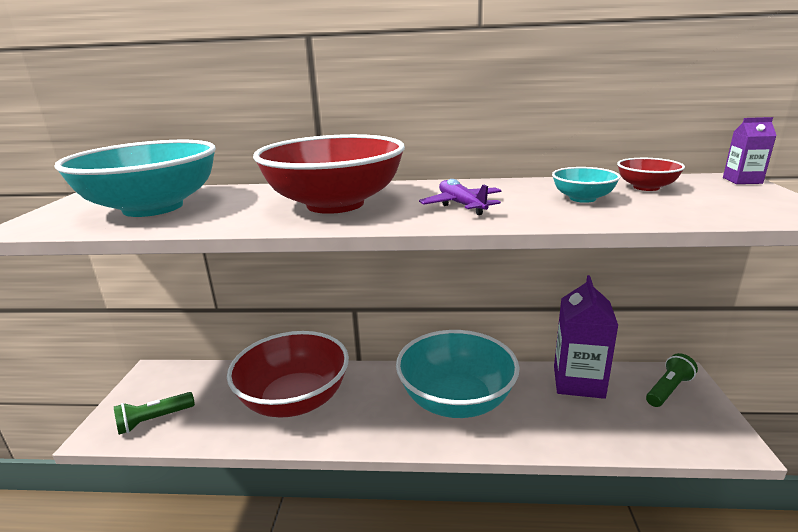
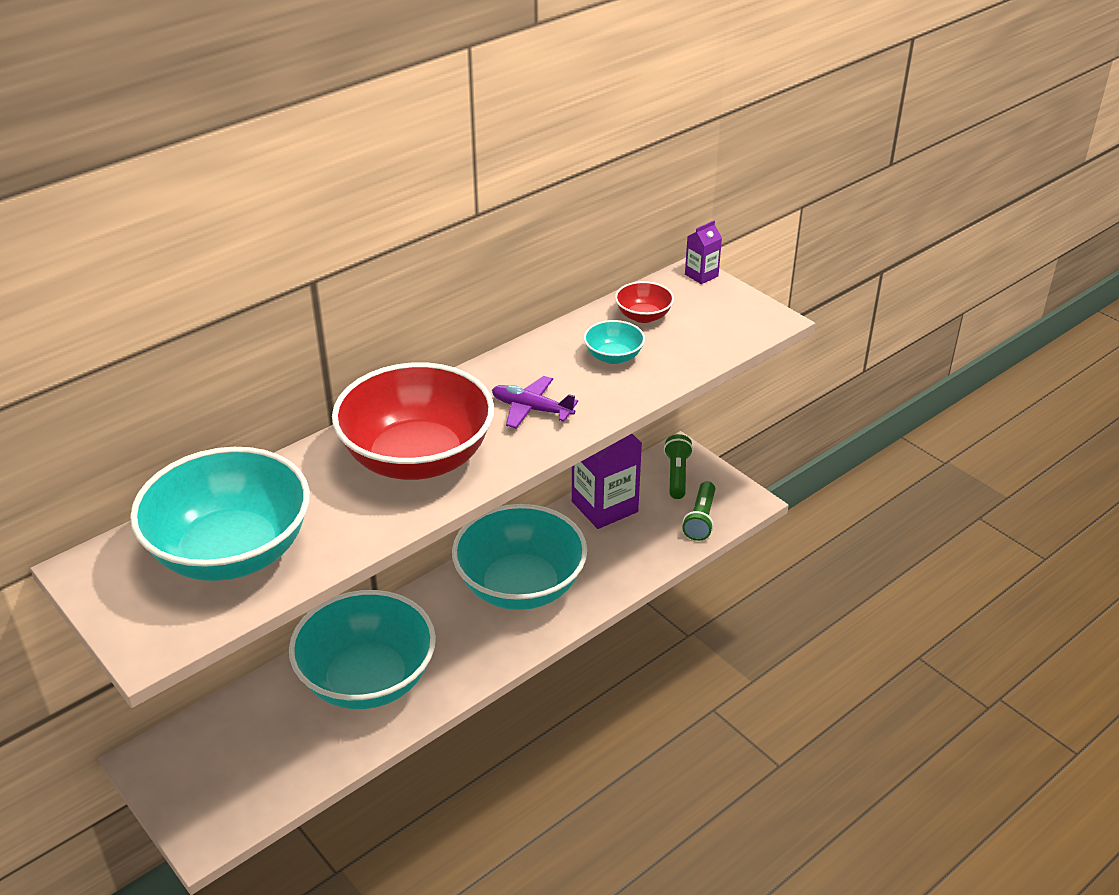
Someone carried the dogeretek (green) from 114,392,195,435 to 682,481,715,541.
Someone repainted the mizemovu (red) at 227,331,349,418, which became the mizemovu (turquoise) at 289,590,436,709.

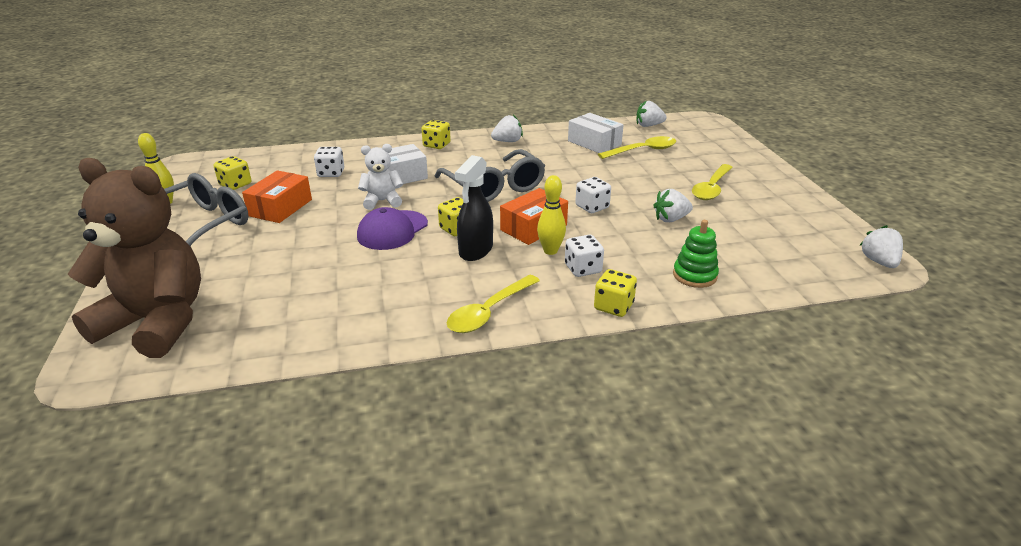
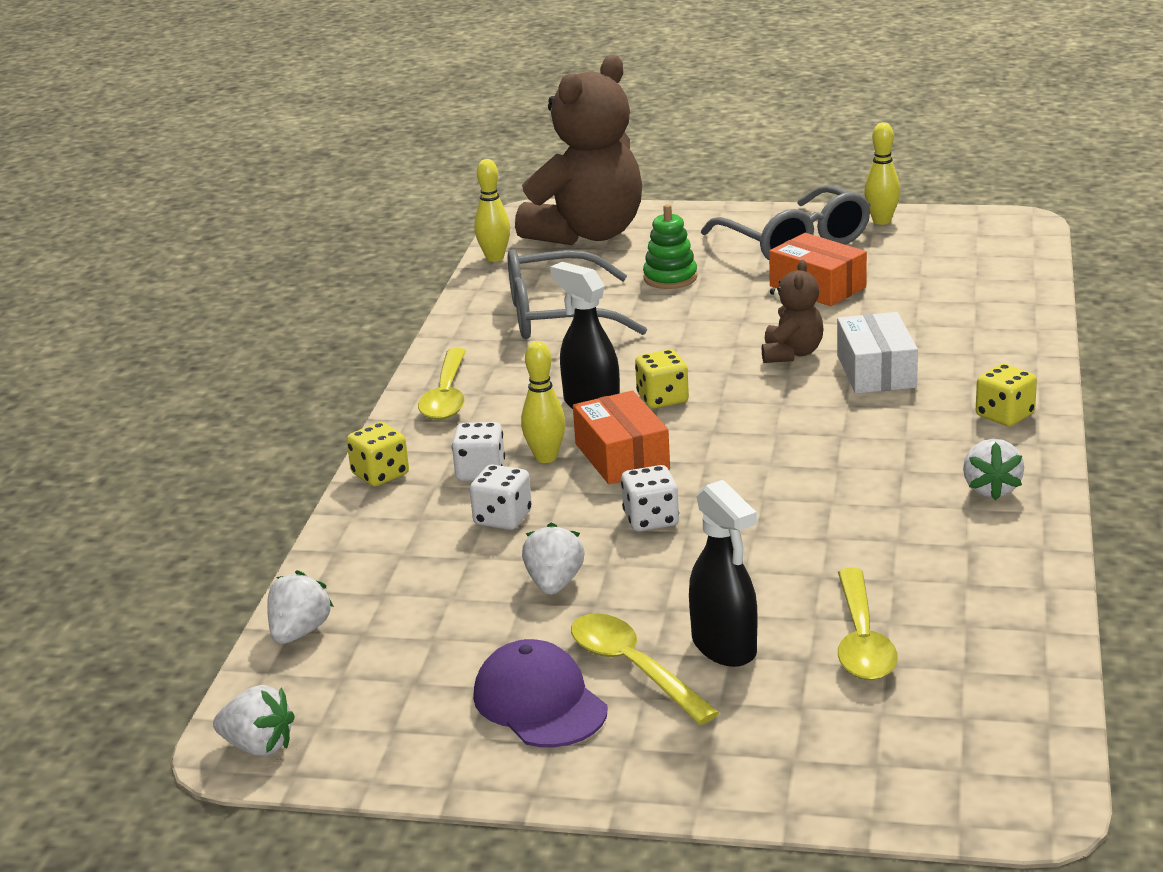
Someone took away the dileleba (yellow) at 214,156,251,190.
Someone took away the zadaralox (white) at 568,113,624,153.
Someone put down the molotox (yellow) at 474,159,510,262.
Someone put down the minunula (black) at 689,480,757,667.
Someone carried the dileleba (white) from 314,147,344,177 to 470,464,532,530.
Someone carried the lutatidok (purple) from 357,207,428,250 to 473,639,607,747.
Someone carried the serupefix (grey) from 434,149,545,202 to 508,249,647,339.
Someone carried the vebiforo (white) from 637,101,667,127 to 267,570,334,644.
Someone carried the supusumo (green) from 673,220,719,288 to 643,204,697,289.
Someone repainted the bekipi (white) at 358,144,403,210, which became the bekipi (brown) at 762,260,824,363.
Someone rotated the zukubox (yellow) at 447,275,540,333 by 150 degrees counterclockwise.

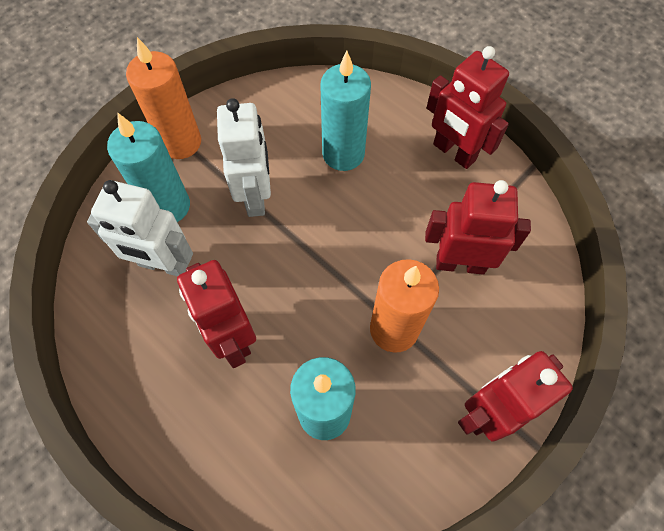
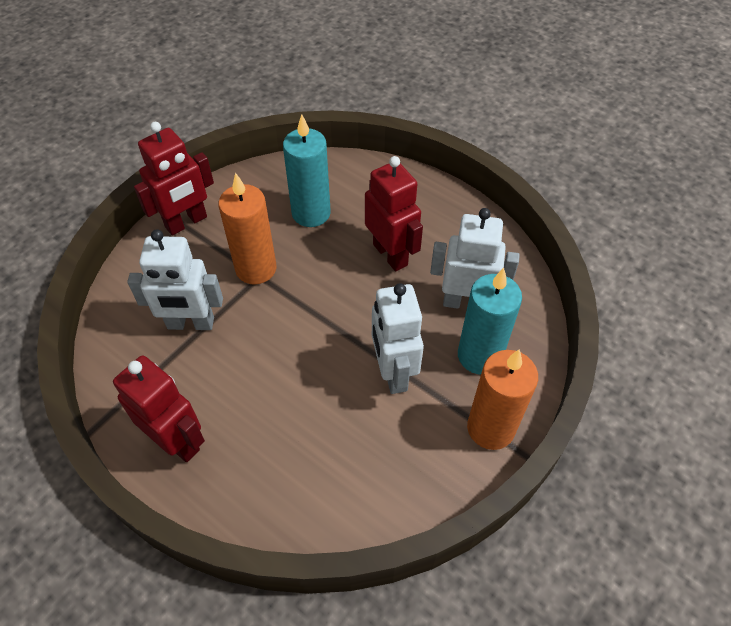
Someone took away the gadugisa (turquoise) at 320,51,371,171.
Someone repainted the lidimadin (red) at 425,180,531,275, which became the lidimadin (white) at 127,229,223,330.

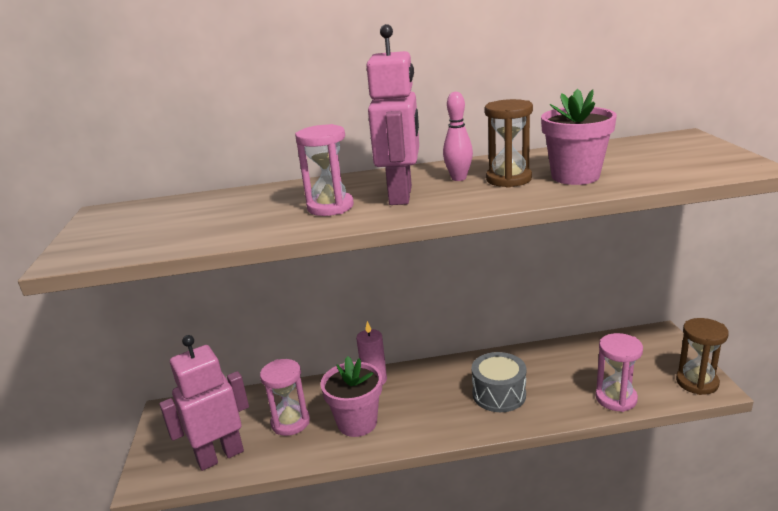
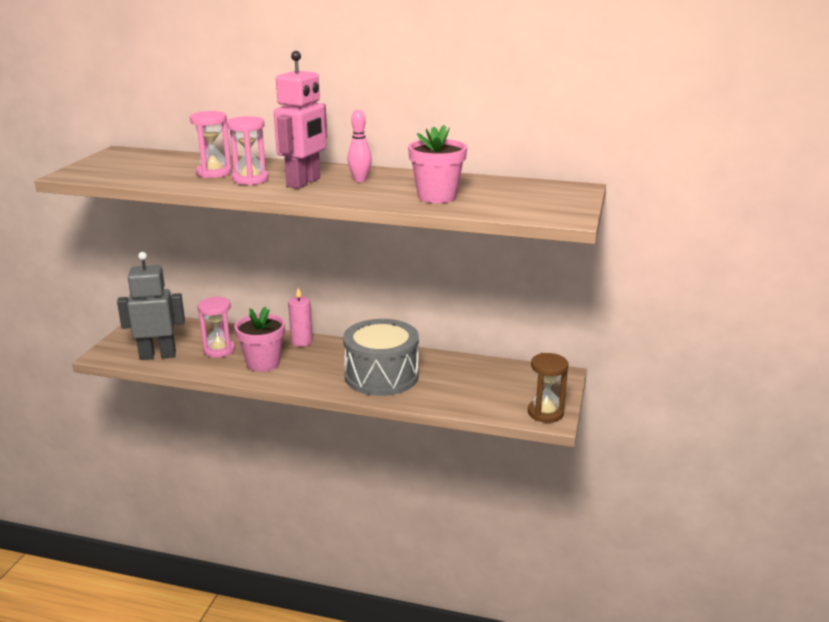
Someone took away the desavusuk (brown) at 485,99,533,188.
Someone carried the desavusuk (pink) from 595,333,643,412 to 190,111,232,178.
Someone repainted the lidimadin (pink) at 159,335,249,471, which became the lidimadin (grey) at 117,252,185,360.
Someone scaled the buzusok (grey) at 471,352,526,412 by 1.61.

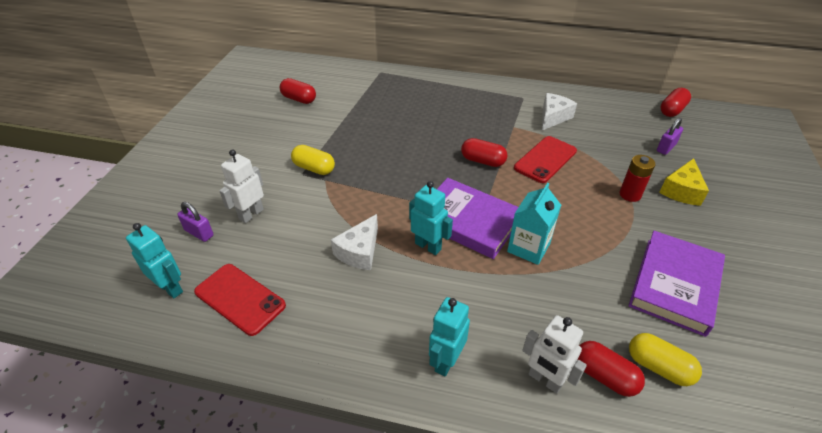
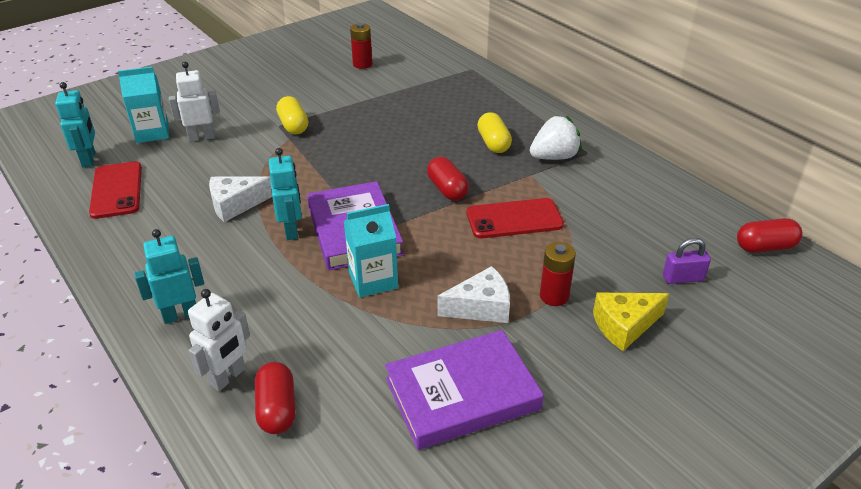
Someone put down the vebiforo (white) at 530,116,582,160.
Someone carried the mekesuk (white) from 542,93,577,130 to 437,266,510,323.
Someone carried the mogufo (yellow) from 629,333,702,386 to 477,112,512,153.
Someone swapped the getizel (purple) at 177,202,214,242 for the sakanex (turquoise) at 118,66,169,143.
Someone swapped the mogufo (red) at 280,78,316,104 for the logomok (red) at 350,23,372,69.
Someone rotated the lidimadin (white) at 522,315,587,394 by 135 degrees counterclockwise.

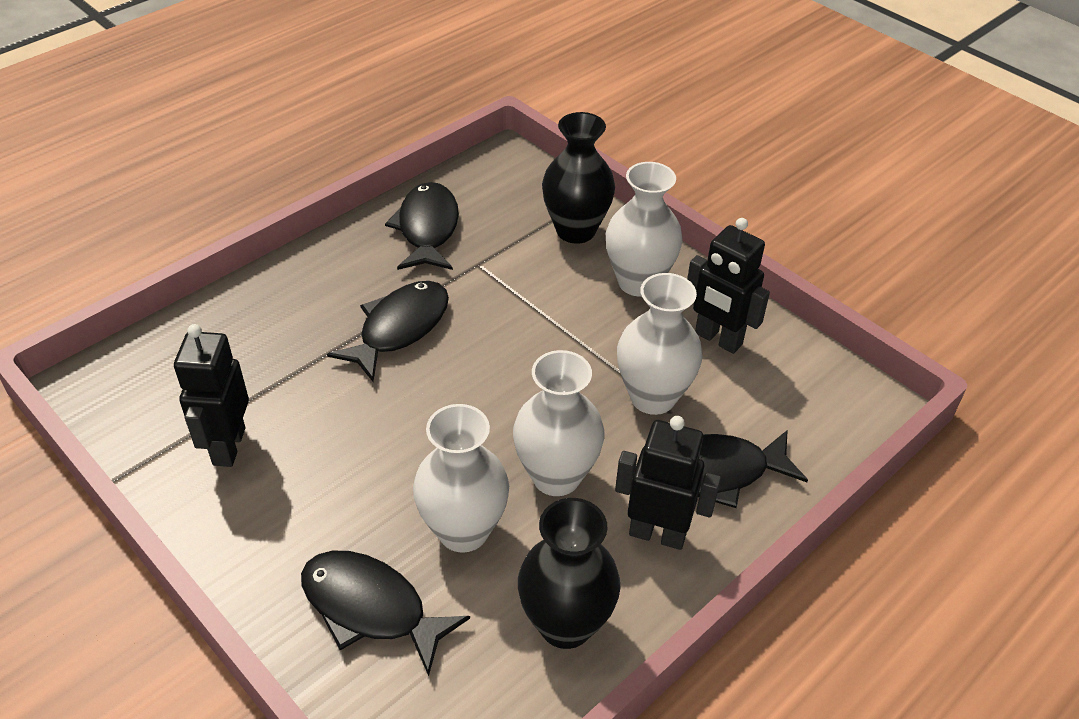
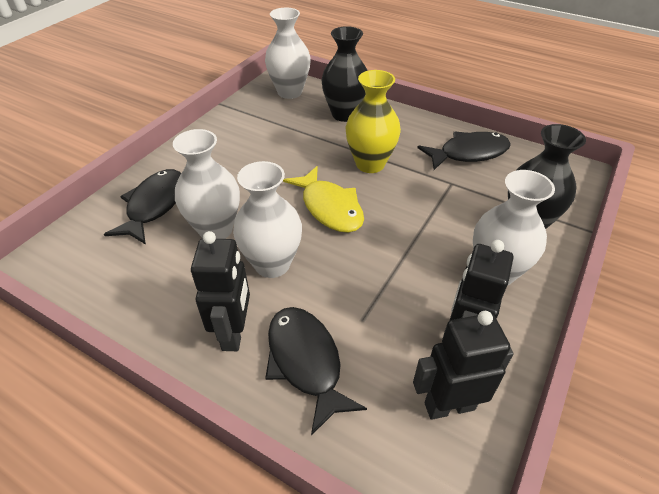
Someone put down the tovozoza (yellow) at 283,166,364,233.
Someone carried the lidimadin (black) from 174,324,249,467 to 413,311,514,420.
Someone carried the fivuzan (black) from 518,498,621,649 to 321,26,368,122.
Someone carried the fivuzan (white) from 617,273,703,415 to 265,8,311,99.
Someone swapped the tovozoza (black) at 327,281,449,381 for the fivuzan (yellow) at 345,70,401,173.

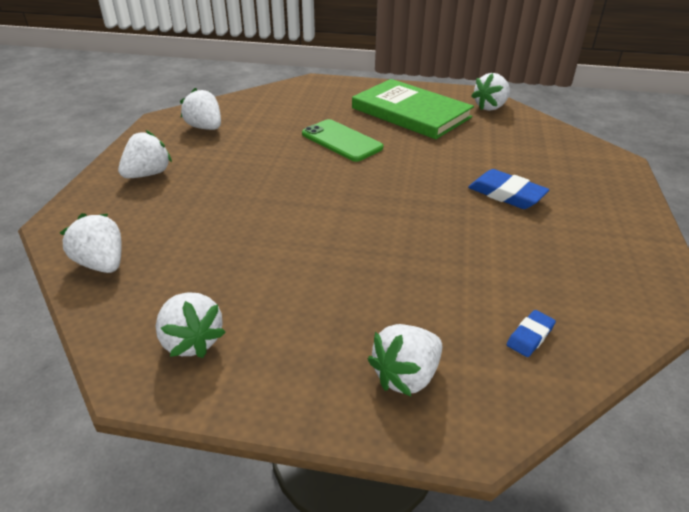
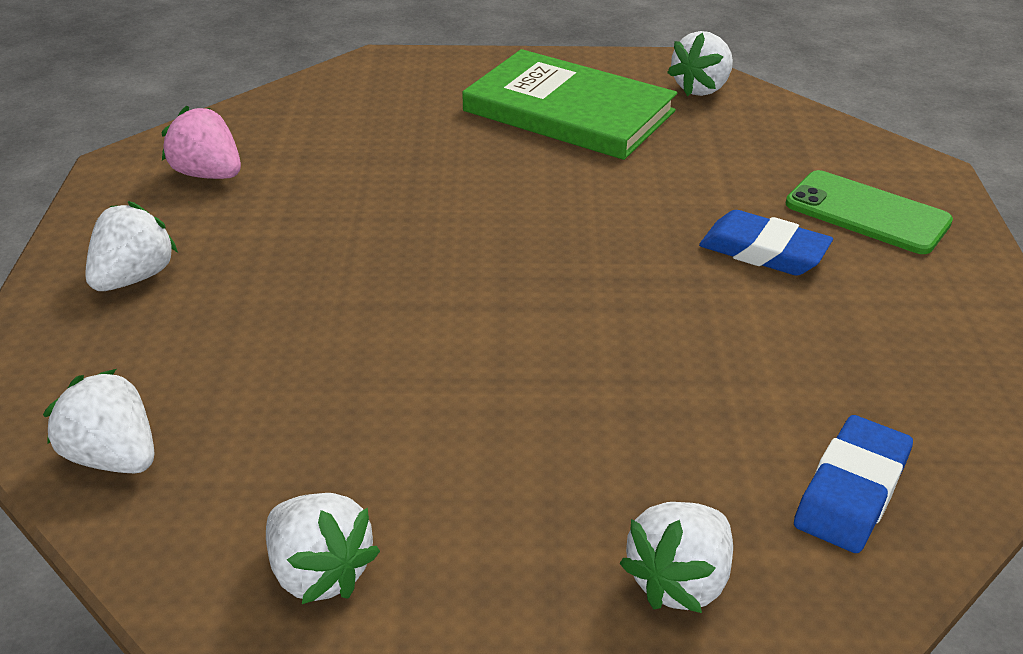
Someone carried the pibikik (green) from 302,119,383,162 to 786,170,953,254.
Someone repainted the vebiforo (white) at 180,88,221,130, which became the vebiforo (pink) at 161,106,241,179.
Someone scaled the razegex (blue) at 507,310,556,357 by 1.78.

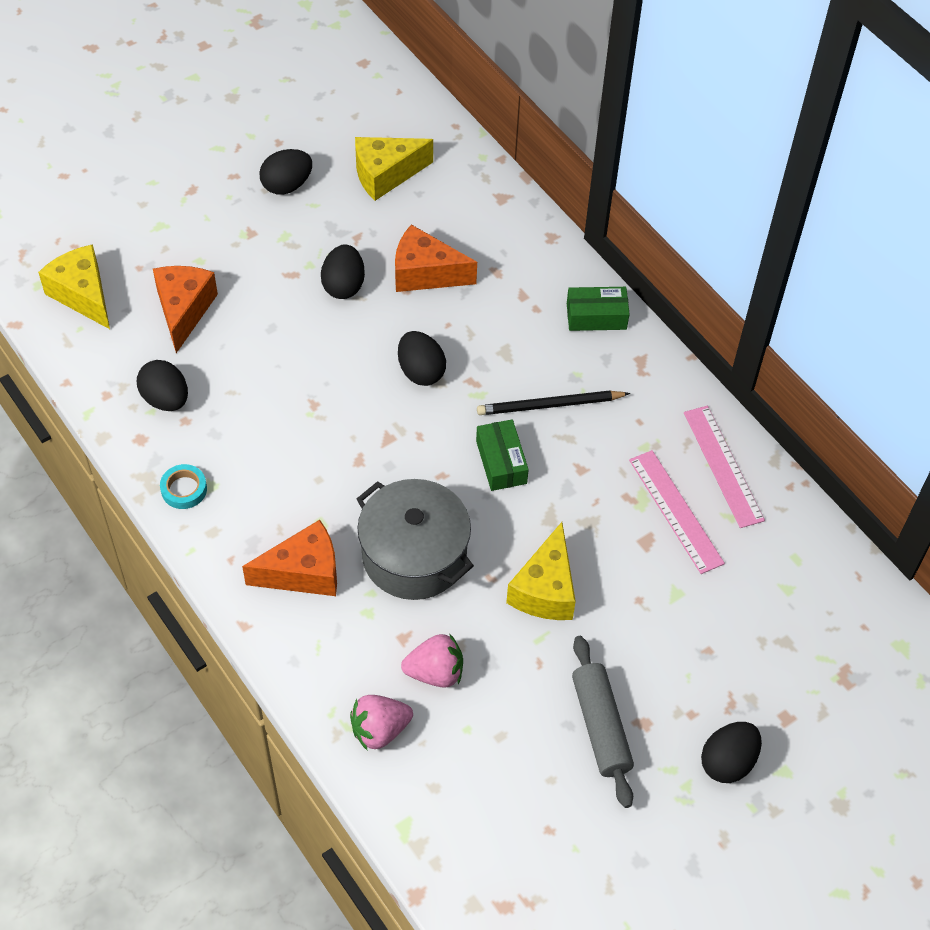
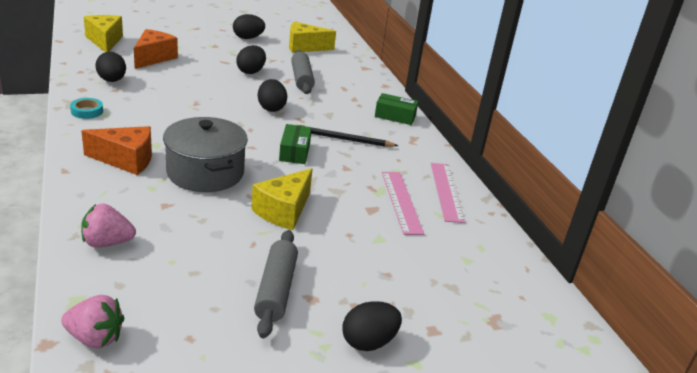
Someone carried the vebiforo (pink) from 401,633,463,688 to 61,295,125,348.
Someone swapped the mekesuk (orange) at 395,224,477,292 for the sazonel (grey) at 291,50,315,94.

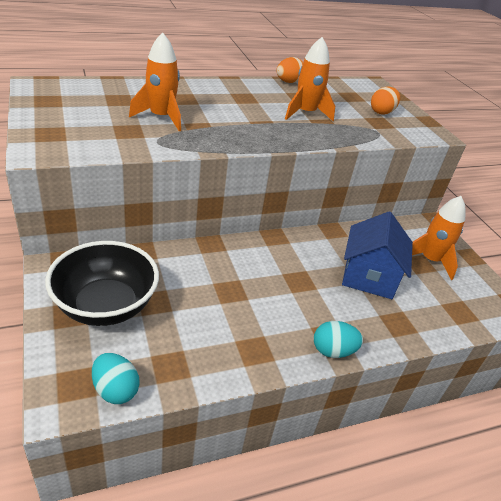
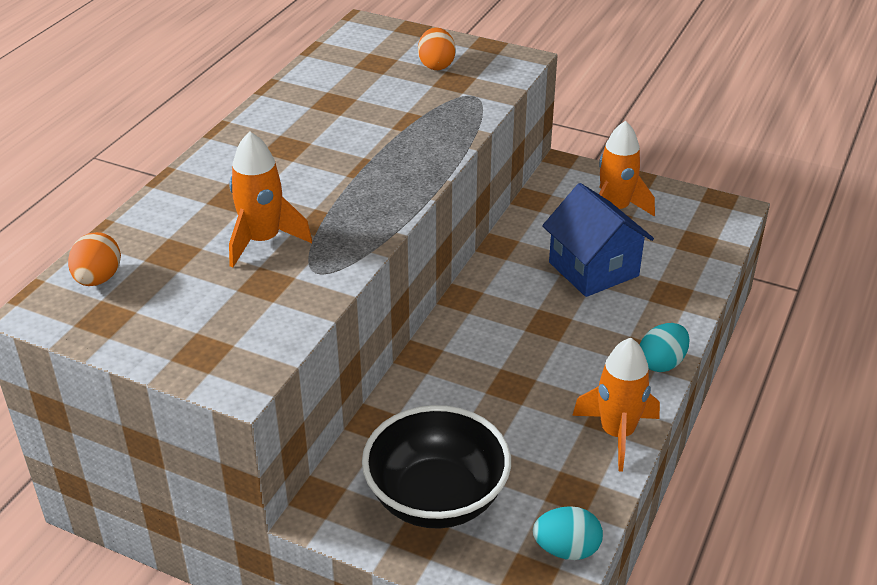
Someone carried the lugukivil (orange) from 276,57,303,83 to 68,232,121,286.
Someone carried the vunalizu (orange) from 285,37,335,121 to 572,338,660,471.

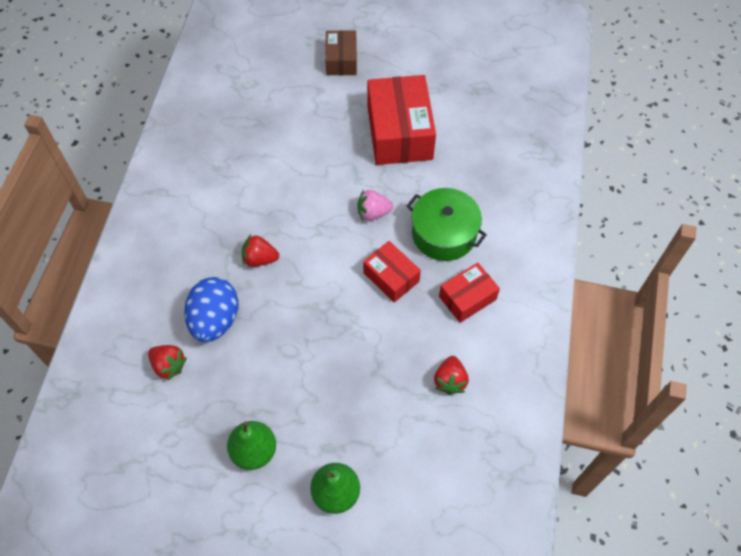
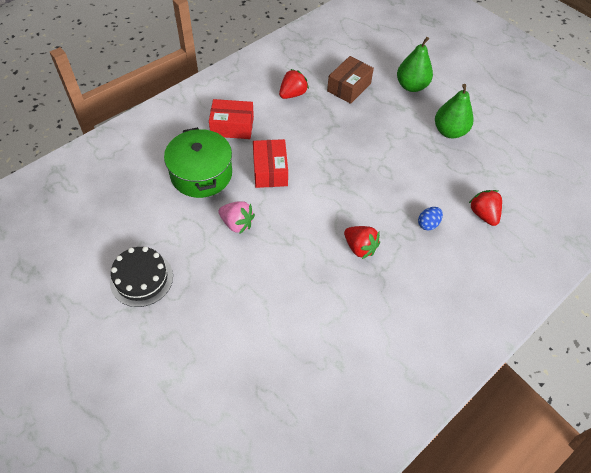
Someone carried the zadaralox (brown) from 325,30,357,75 to 327,56,374,104.
Someone swapped the zadaralox (red) at 367,75,436,165 for the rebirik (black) at 110,247,173,307.
Someone scaled the lugukivil (blue) at 184,277,238,342 by 0.43.

